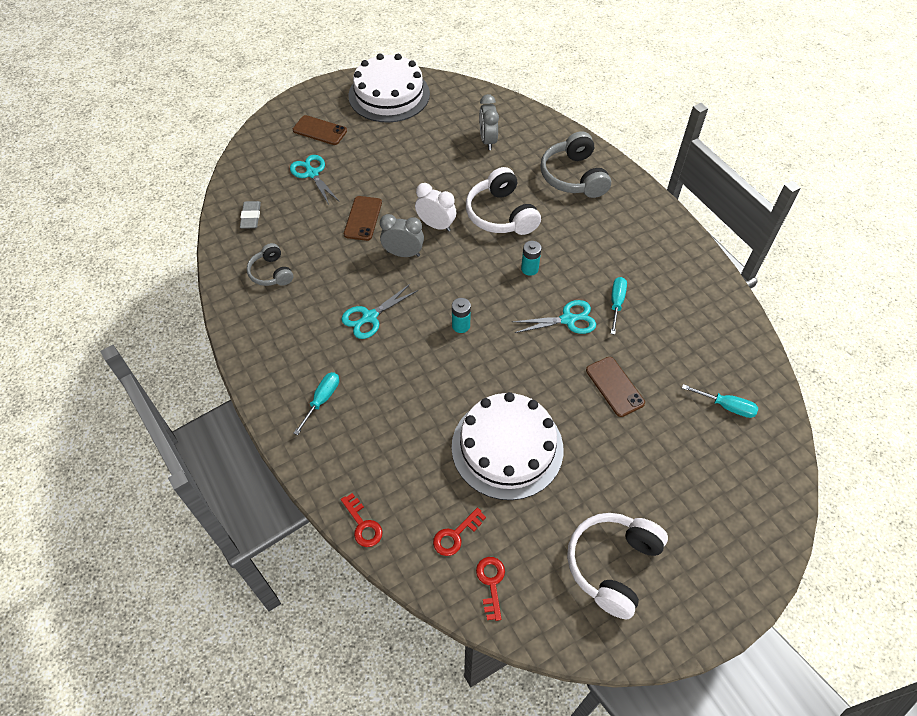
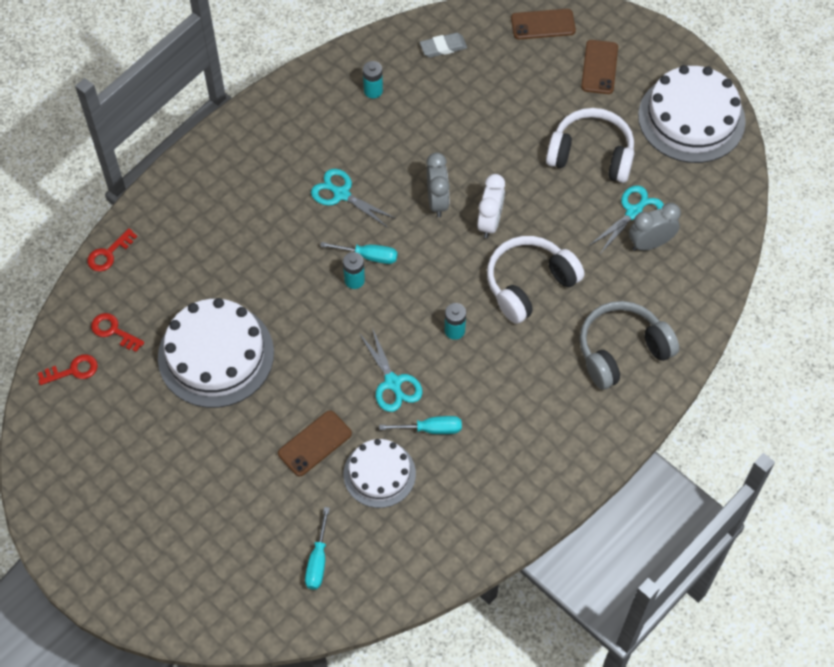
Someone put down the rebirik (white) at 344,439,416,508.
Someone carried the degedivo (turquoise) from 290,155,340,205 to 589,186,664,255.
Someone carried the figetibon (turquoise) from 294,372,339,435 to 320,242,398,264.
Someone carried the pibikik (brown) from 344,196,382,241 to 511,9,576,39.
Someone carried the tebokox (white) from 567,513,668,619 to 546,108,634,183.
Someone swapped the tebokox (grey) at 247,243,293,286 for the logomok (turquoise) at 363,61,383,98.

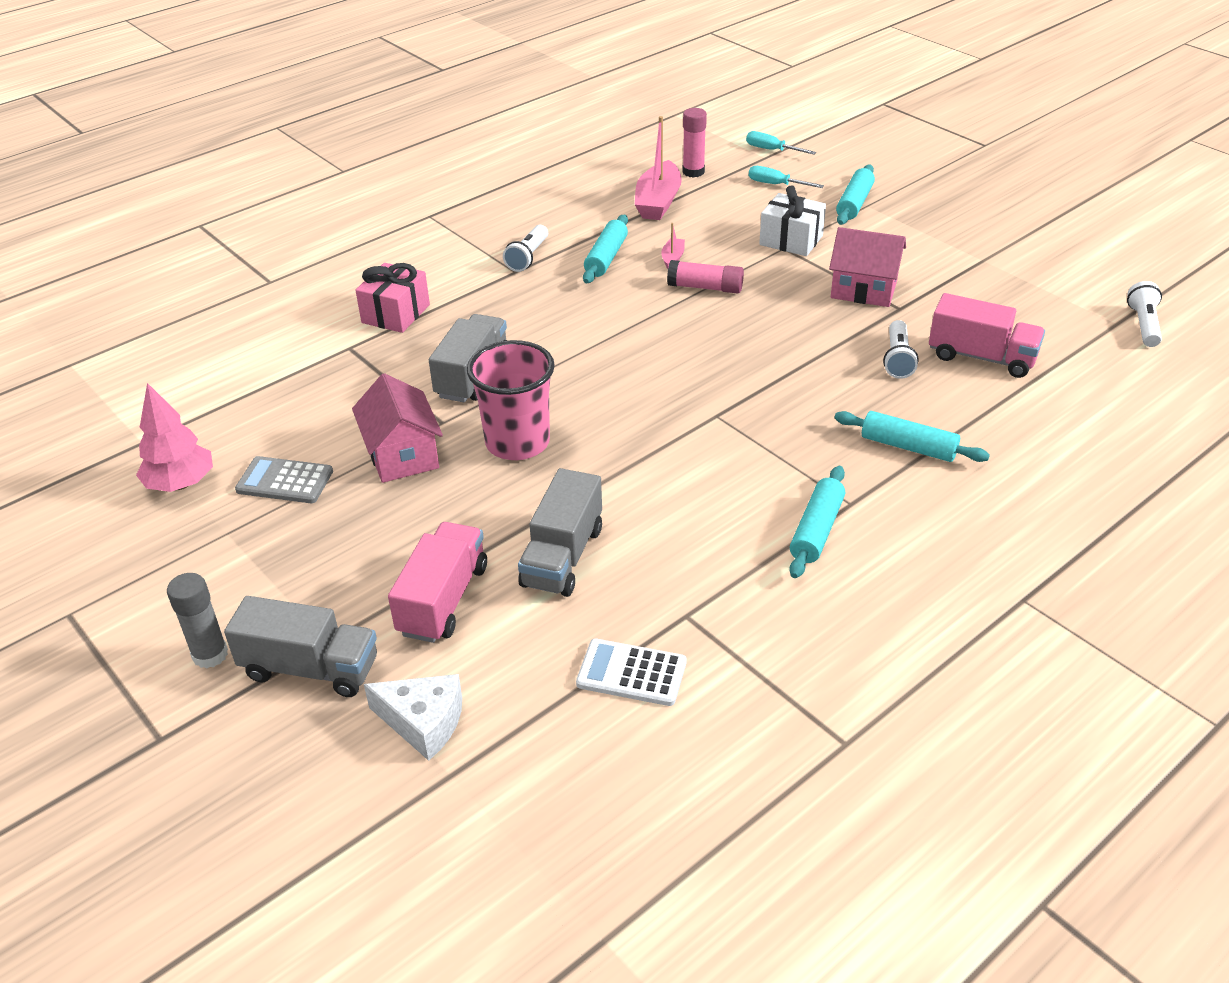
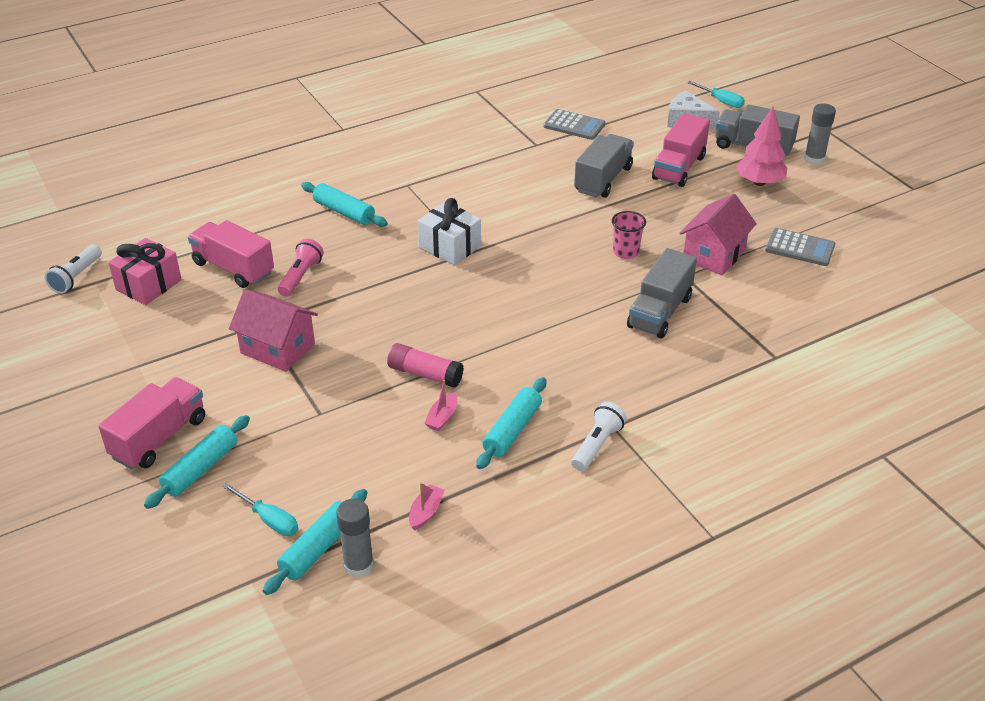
Someone put down the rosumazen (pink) at 98,377,205,469.
Someone carried the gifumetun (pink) from 136,383,213,492 to 736,107,787,186.
Someone carried the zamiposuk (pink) from 355,263,430,333 to 108,238,182,305.
Someone carried the figetibon (turquoise) from 746,131,816,154 to 687,81,745,108.
Someone carried the zamiposuk (white) from 759,186,826,256 to 418,198,481,265.
Someone carried the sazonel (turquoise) from 789,466,845,578 to 263,489,367,595.
Someone repainted the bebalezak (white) at 576,639,687,706, which became the bebalezak (grey) at 543,109,605,140.
Someone repainted the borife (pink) at 682,108,707,178, which became the borife (grey) at 336,499,374,578.
Someone repainted the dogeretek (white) at 883,320,919,379, which became the dogeretek (pink) at 278,239,324,297.
Someone rotated the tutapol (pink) at 352,373,443,483 by 45 degrees clockwise.
Someone scaled the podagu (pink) at 467,340,555,460 by 0.53.
Someone scaled the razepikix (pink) at 635,116,682,220 by 0.47.

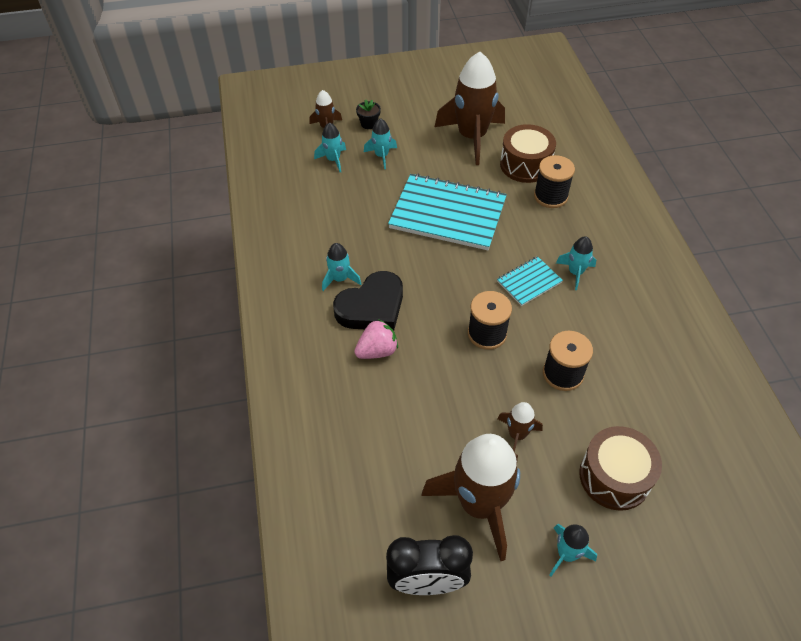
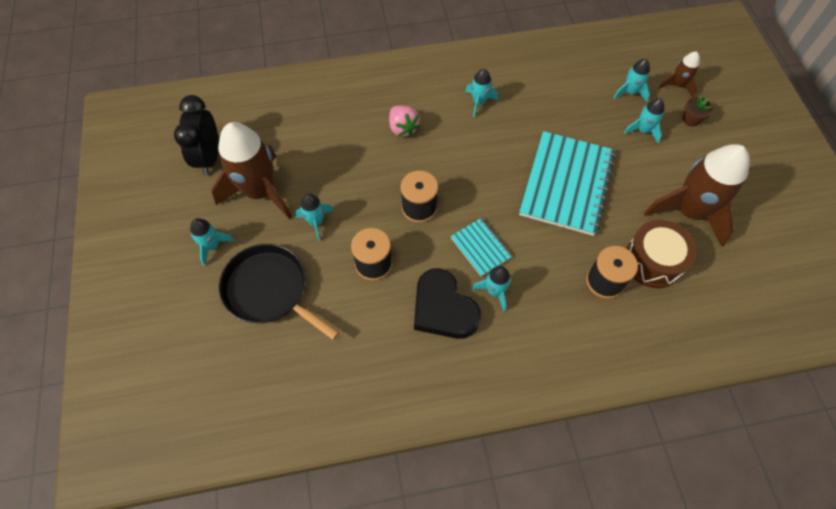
Someone carried the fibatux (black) from 333,271,403,331 to 414,268,481,339.
Someone swapped the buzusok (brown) at 579,426,662,511 for the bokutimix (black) at 219,244,339,340.
Someone repainted the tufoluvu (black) at 356,99,381,129, which became the tufoluvu (brown) at 683,96,713,127.
Someone repainted the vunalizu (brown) at 498,402,543,453, which became the vunalizu (turquoise) at 295,193,334,241.

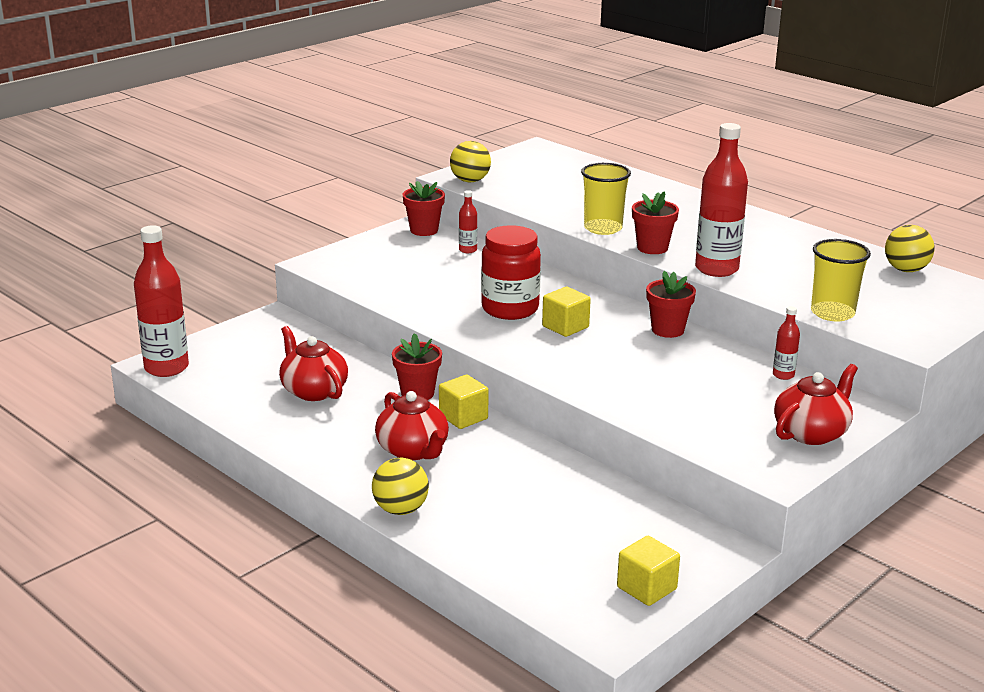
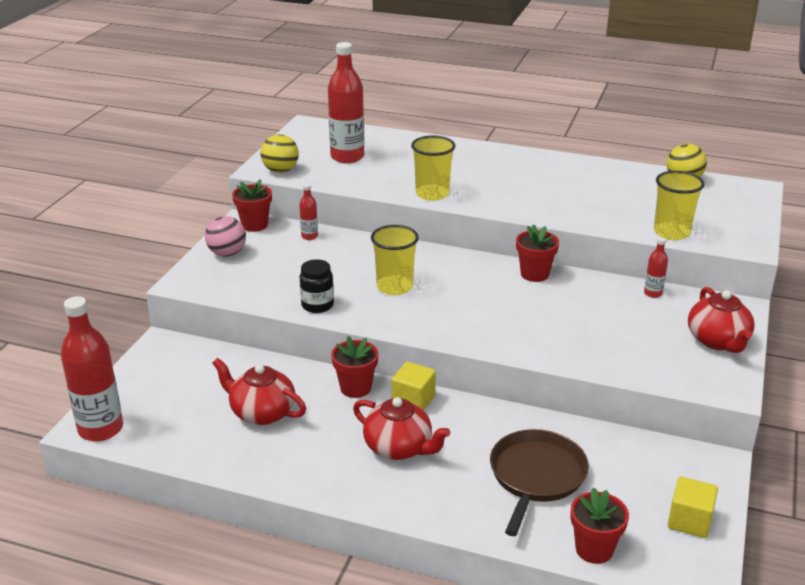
Someone took away the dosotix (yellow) at 372,458,429,515.
Someone took away the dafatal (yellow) at 542,287,591,337.
Someone put down the dosotix (pink) at 205,216,246,257.
Someone put down the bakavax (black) at 300,259,334,313.
Someone put down the bokutimix (brown) at 490,429,589,536.
Someone carried the tufoluvu (red) from 632,191,679,254 to 570,487,629,564.
Someone carried the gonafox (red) from 695,123,748,277 to 328,42,364,163.
Someone swapped the bakavax (red) at 481,225,541,320 for the podagu (yellow) at 371,225,419,295.
Someone rotated the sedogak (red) at 774,364,858,445 by 150 degrees clockwise.

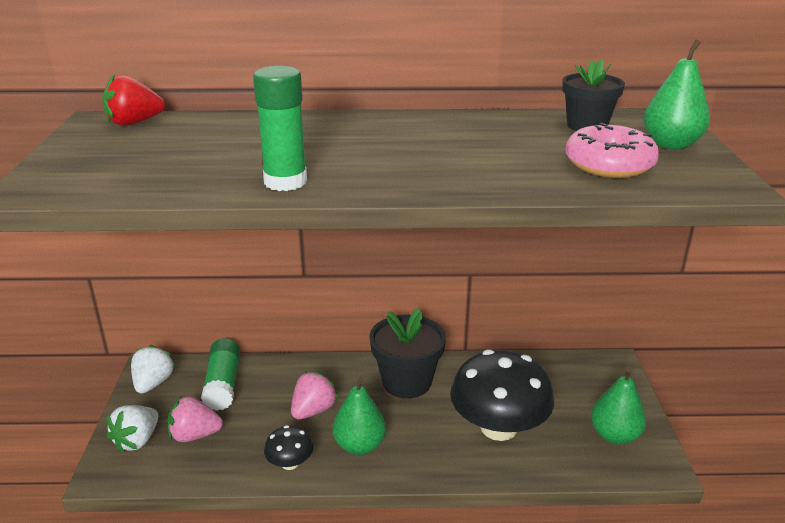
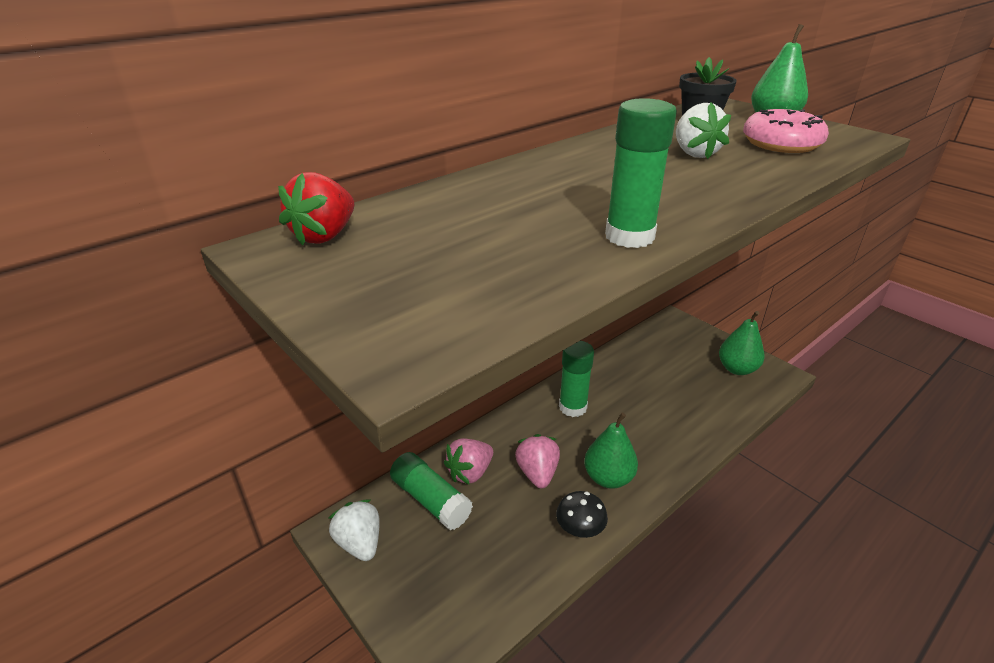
Someone took away the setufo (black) at 450,349,554,441.
Someone carried the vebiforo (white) from 107,405,158,453 to 676,102,731,159.
Someone carried the vebiforo (pink) from 168,396,223,442 to 444,438,493,485.
Someone swapped the tufoluvu (black) at 369,308,446,399 for the borife (green) at 559,341,594,417.

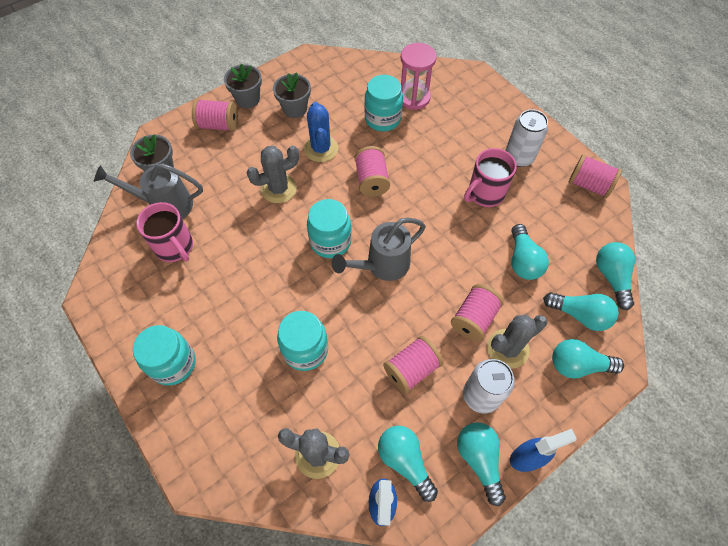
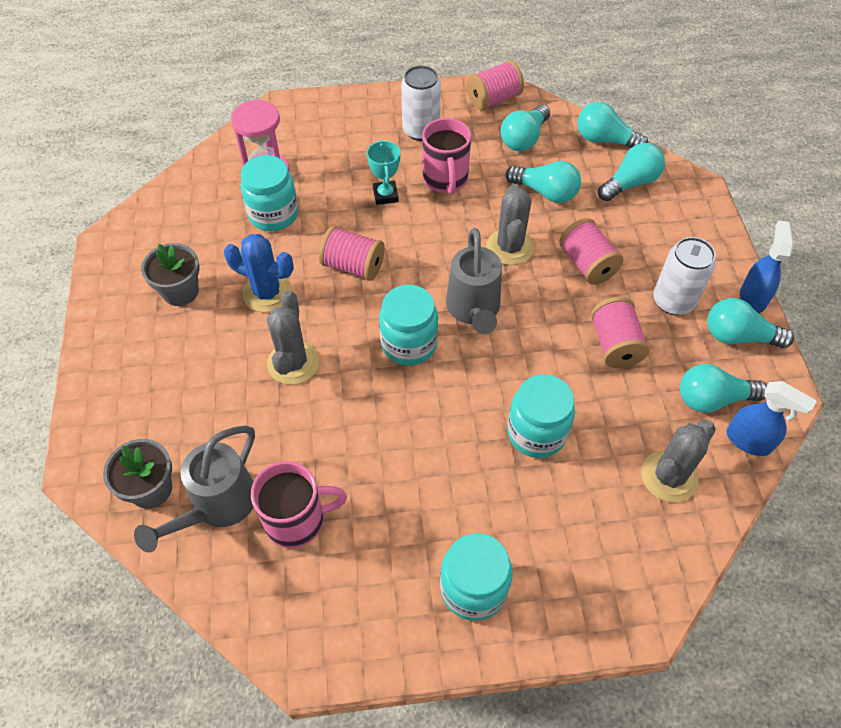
Someone took away the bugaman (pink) at 192,99,238,132.
Someone took away the tufoluvu (grey) at 224,64,262,108.
Someone put down the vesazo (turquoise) at 367,140,400,205.
Someone carried the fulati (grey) from 487,315,547,369 to 486,184,534,265.
Someone carried the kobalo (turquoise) from 552,339,624,379 to 501,105,550,151.

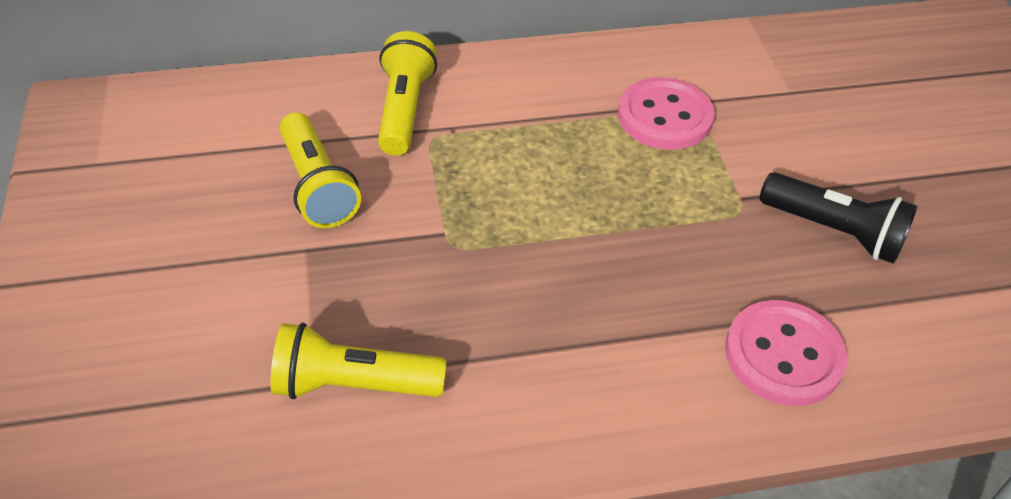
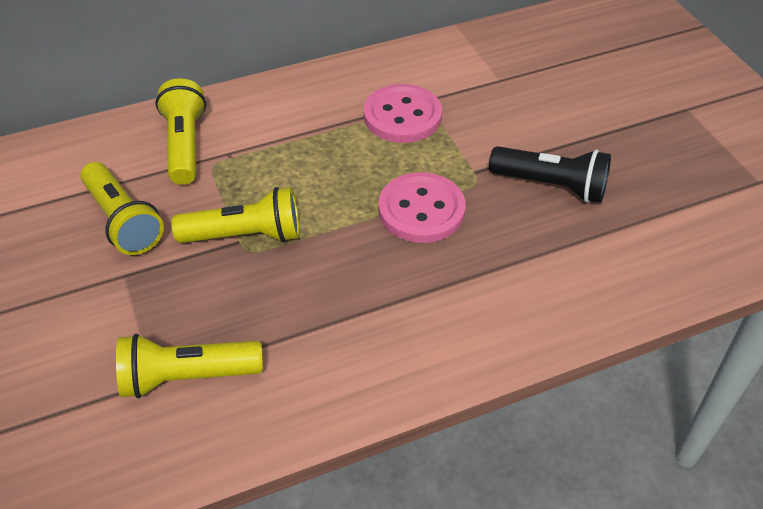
Someone put down the dogeretek (yellow) at 171,187,299,243.
Someone carried the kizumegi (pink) from 725,300,847,406 to 378,172,466,243.

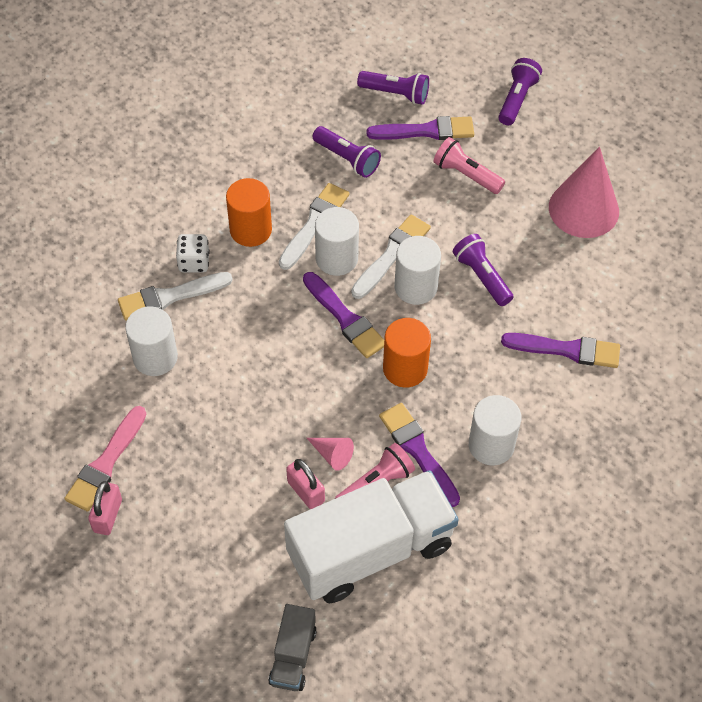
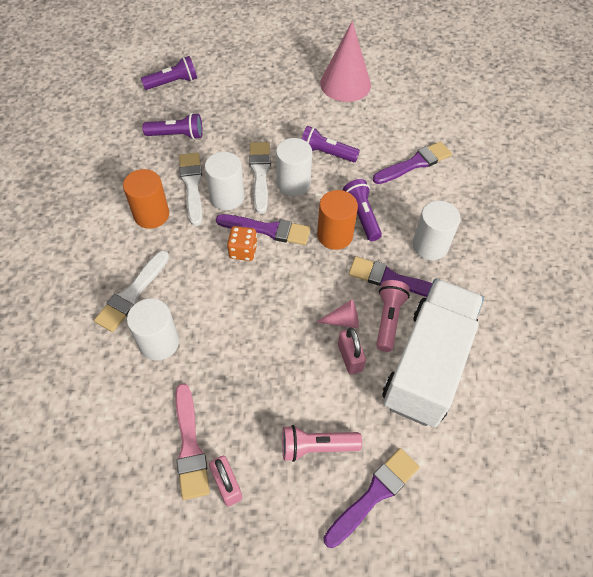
Someone took away the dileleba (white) at 176,234,210,273.
Someone took away the rosumazen (grey) at 268,604,317,691.
Someone put down the dileleba (orange) at 227,226,257,261.
Someone carried the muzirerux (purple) from 366,116,474,140 to 324,448,420,548.
Someone carried the dogeretek (pink) from 433,137,505,194 to 282,425,362,462.
Someone carried the dogeretek (purple) from 498,58,542,125 to 343,179,382,241.
Someone rotated the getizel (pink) at 286,459,325,509 by 60 degrees clockwise.

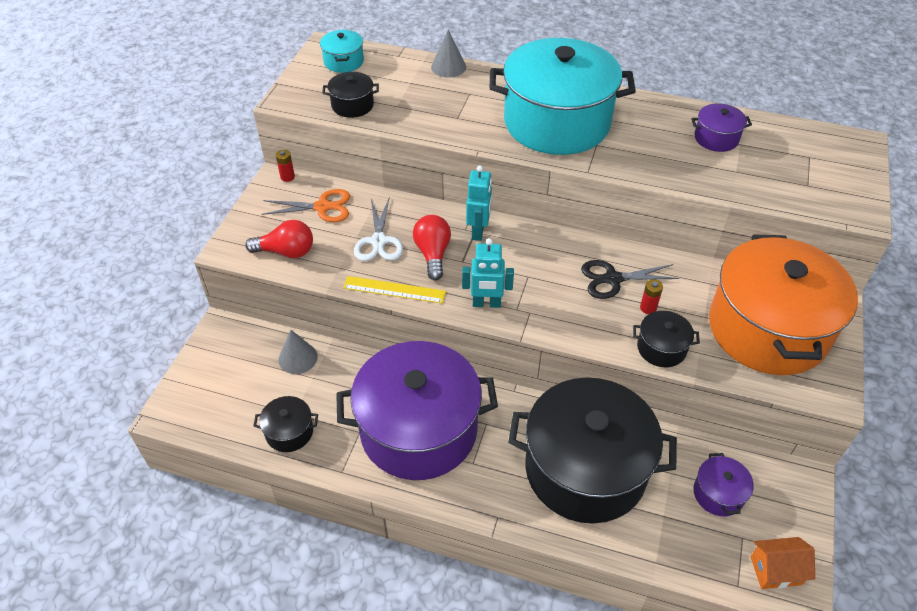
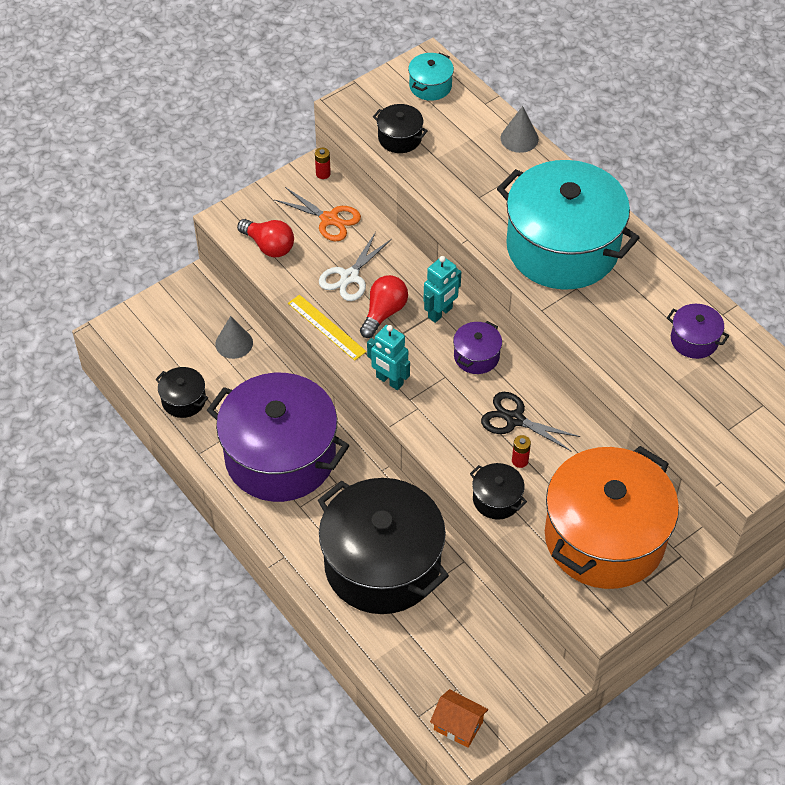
Someone carried the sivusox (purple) from 693,453,754,516 to 453,321,502,374.

